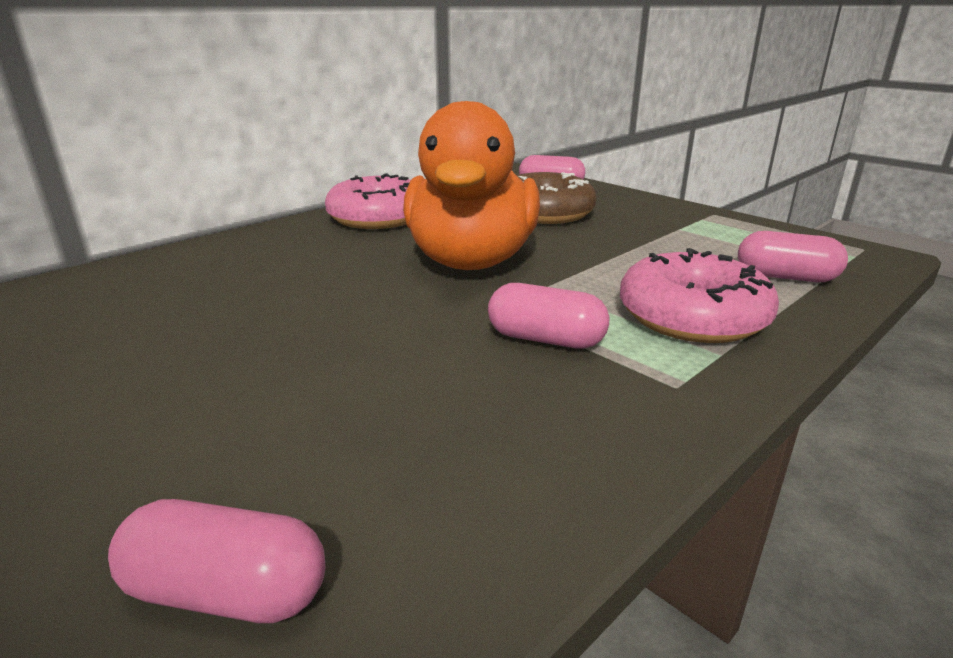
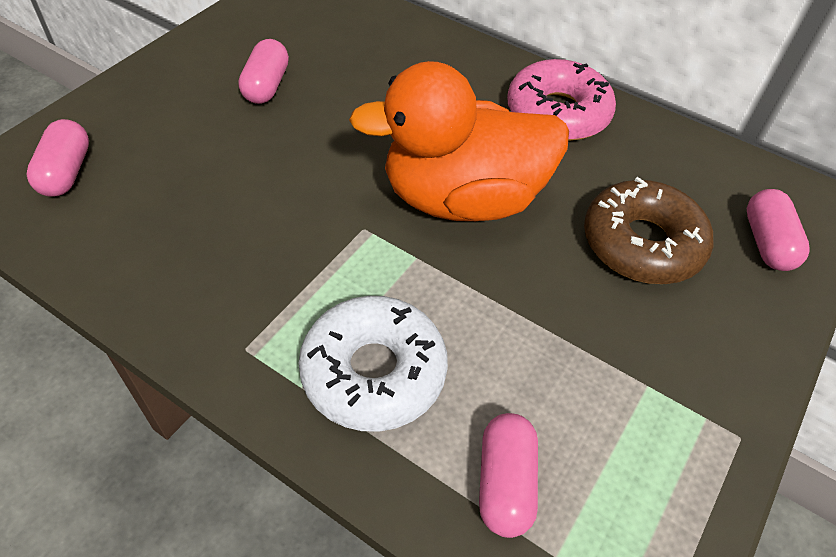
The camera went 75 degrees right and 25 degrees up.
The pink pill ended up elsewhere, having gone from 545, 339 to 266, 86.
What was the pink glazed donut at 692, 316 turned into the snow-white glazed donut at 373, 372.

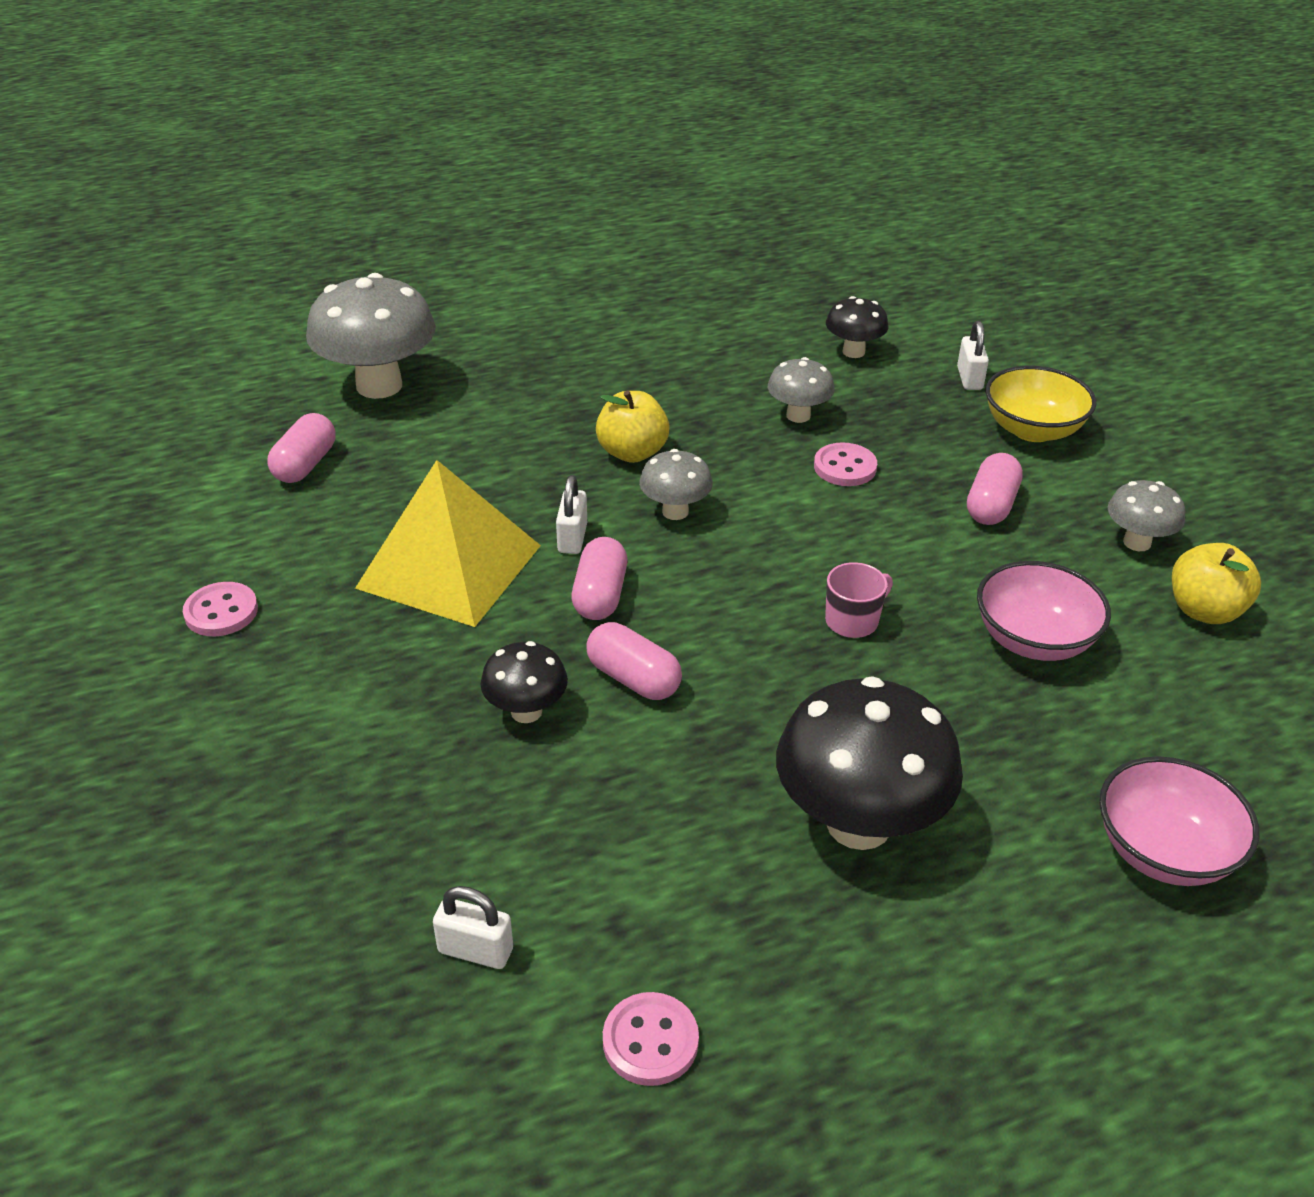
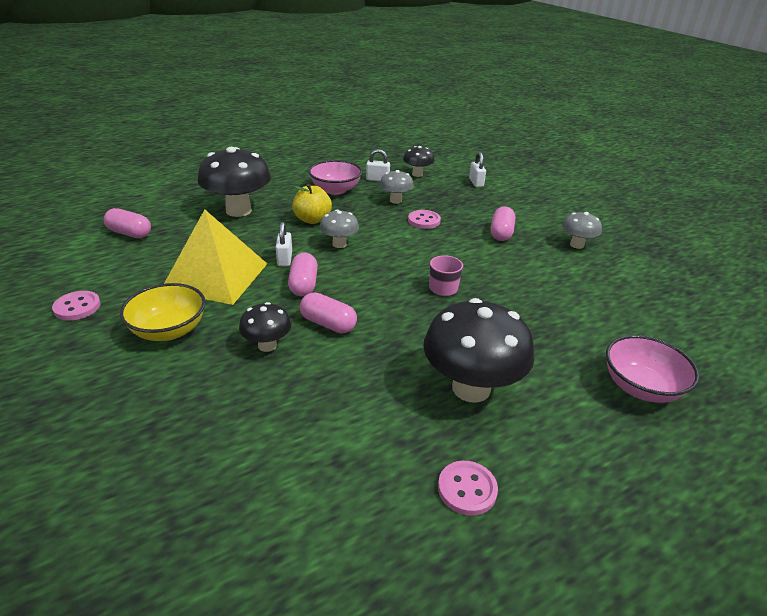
The camera went 10 degrees left and 5 degrees down.
The pink pill at 305, 465 ended up facing another way, 75 degrees counterclockwise from before.
The yellow deep dish ended up elsewhere, having gone from 1032, 430 to 169, 330.
The second view gained the jet-black mushroom at 238, 210.
The pink deep dish ended up elsewhere, having gone from 1033, 640 to 335, 190.
The snow-white lock ended up elsewhere, having gone from 475, 950 to 377, 179.
The pink sewing button ended up elsewhere, having gone from 650, 1041 to 467, 489.
The second view lost the gray mushroom at 379, 386.
The second view lost the yellow apple fruit at 1204, 610.

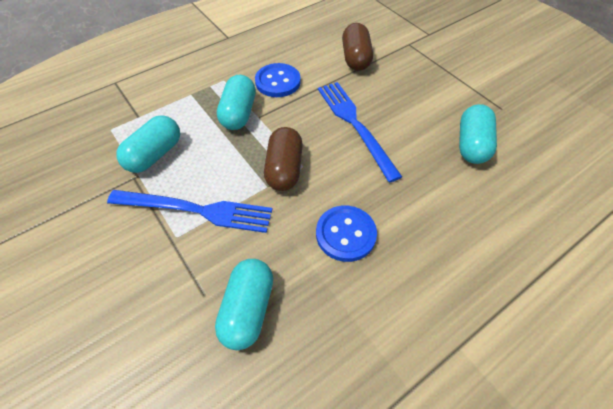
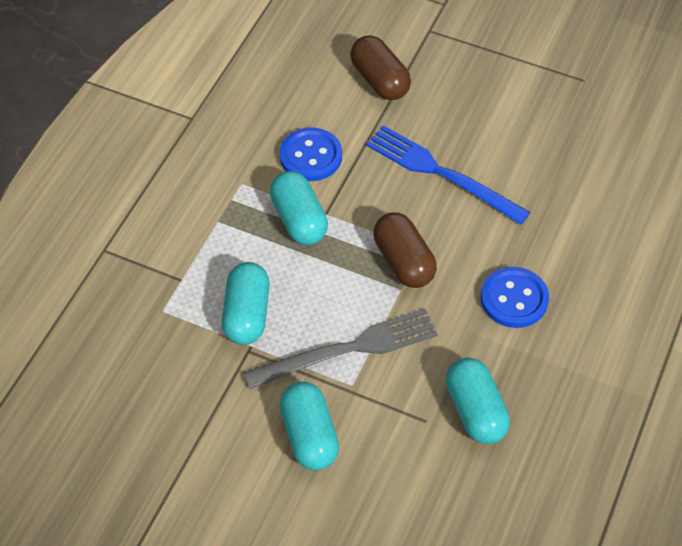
The camera went 30 degrees left and 0 degrees up.
What was the blue dinner fork at 196, 210 turned into the gray dinner fork at 348, 349.
The aqua pill ended up elsewhere, having gone from 471, 145 to 309, 436.

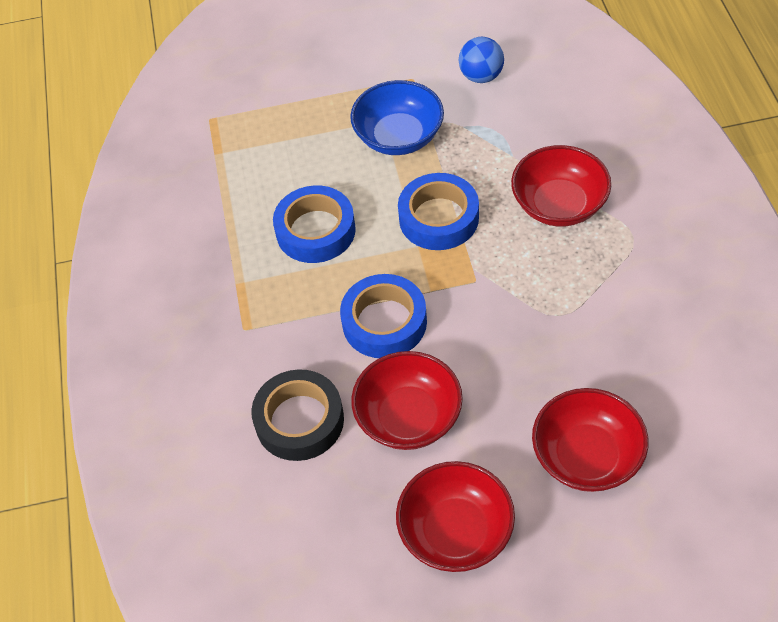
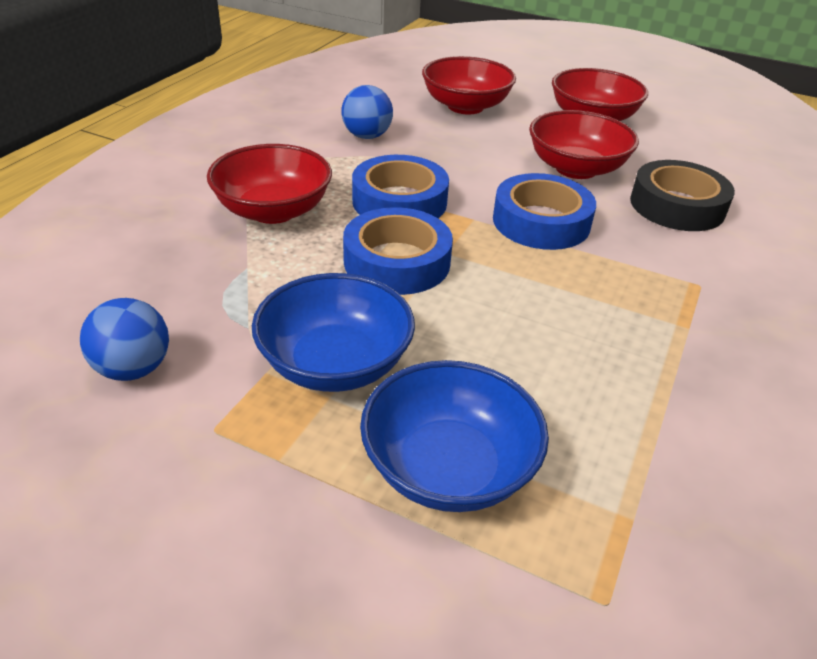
The camera went 150 degrees left and 15 degrees down.
The second view gained the blue ball at 367, 136.
The blue sticky tape ended up elsewhere, having gone from 315, 231 to 399, 201.
The second view gained the blue deep dish at 449, 467.

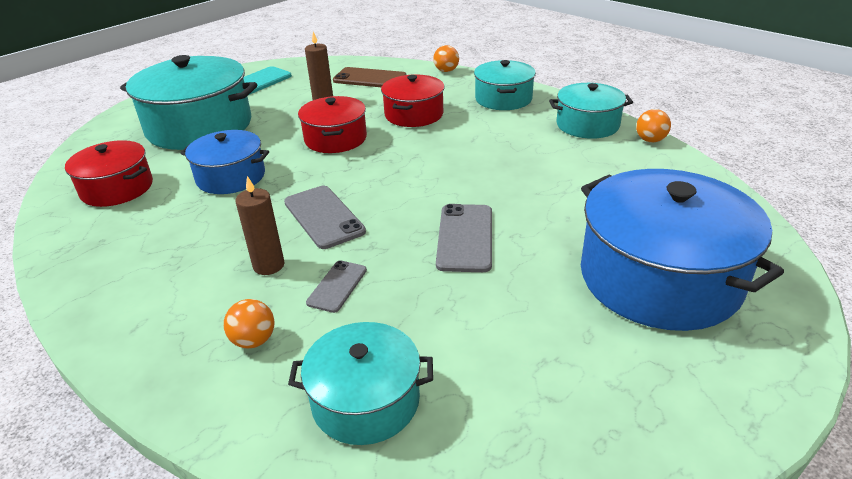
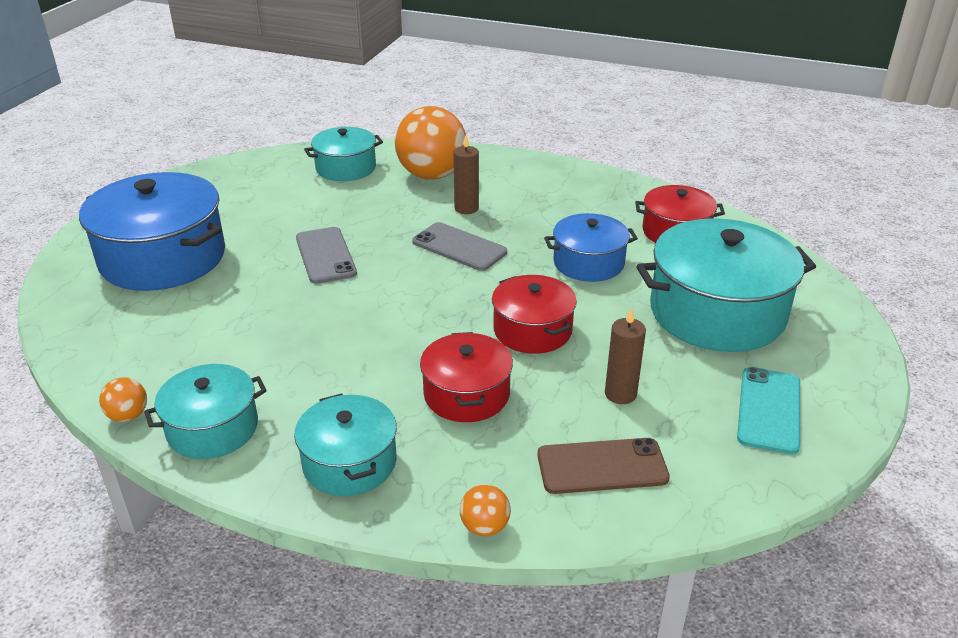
The camera went 155 degrees right and 0 degrees up.
The size of the orange ball at 254, 340 changed by a factor of 2.33.
The second view lost the gray smartphone at 337, 286.

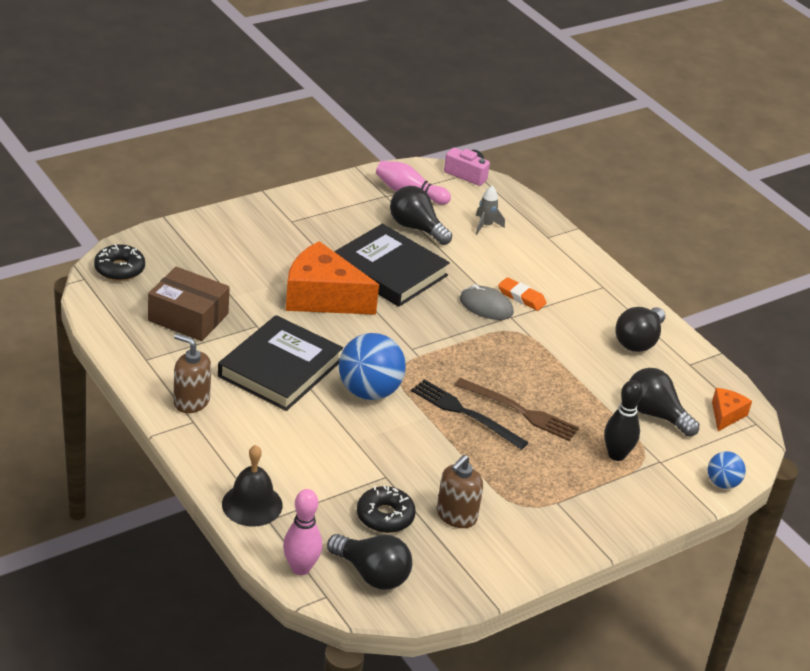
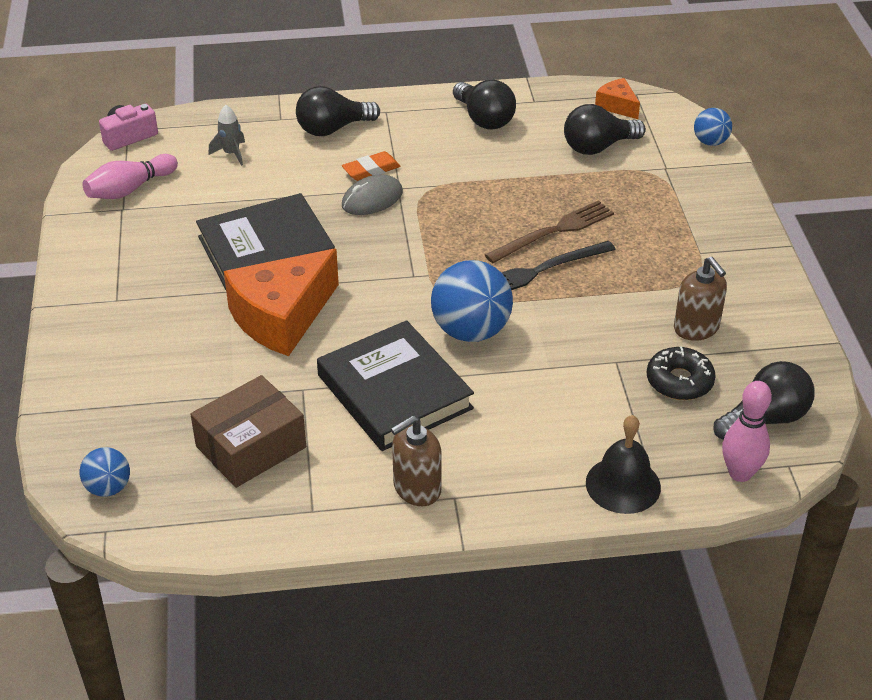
The camera went 60 degrees left and 5 degrees up.
Where the jet-black glazed donut stood at 119, 269, the blue ball came to stand at 108, 488.
The jet-black lightbulb ended up elsewhere, having gone from 416, 228 to 333, 129.
The second view lost the jet-black tenpin at 616, 455.

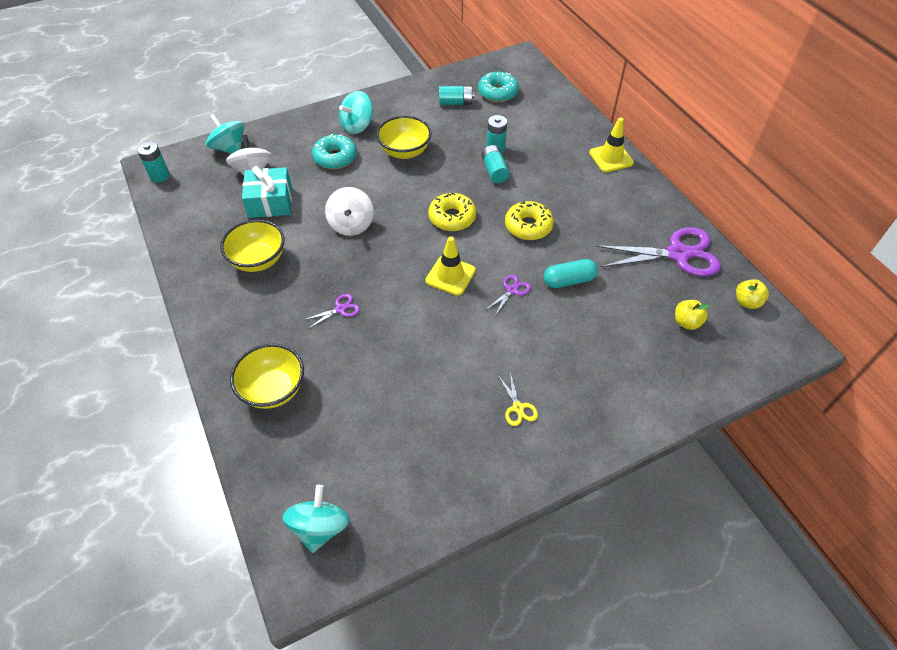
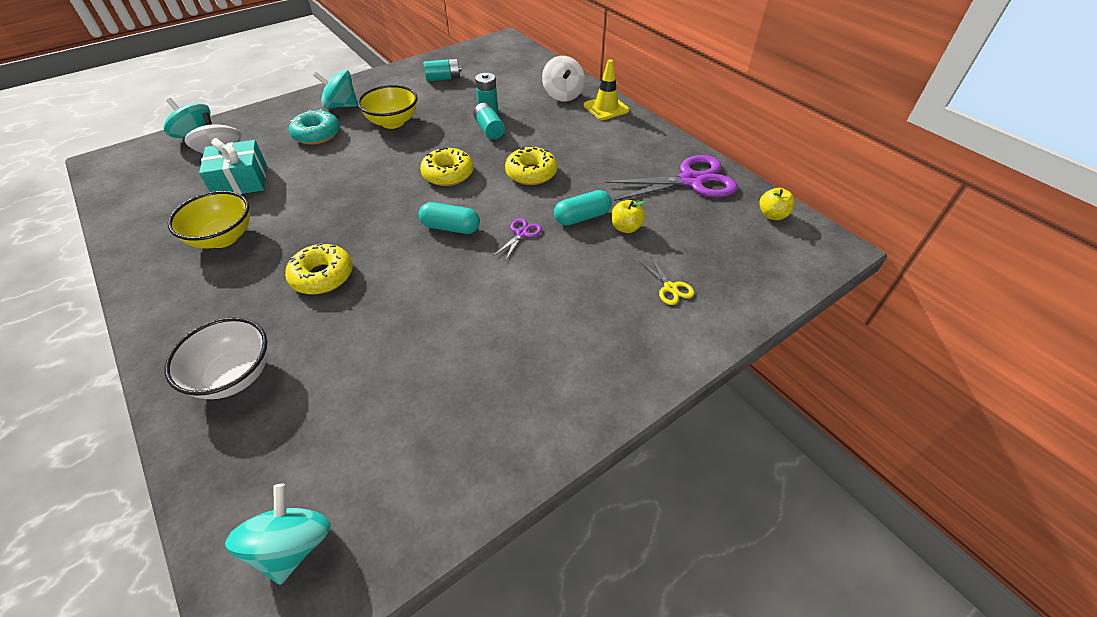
The camera went 10 degrees left and 5 degrees down.
What was the yellow deep dish at 273, 389 turned into the snow-white deep dish at 234, 376.
Where the royal purple scissors stood at 340, 309, the yellow glazed donut came to stand at 322, 276.
The aqua toy top at 357, 126 ended up facing another way, 60 degrees clockwise from before.
Where the yellow traffic cone stood at 450, 275, the aqua pill came to stand at 451, 227.
The snow-white toy top ended up elsewhere, having gone from 351, 224 to 563, 95.
The yellow apple fruit ended up elsewhere, having gone from 686, 322 to 626, 228.
The yellow scissors ended up elsewhere, having gone from 518, 407 to 670, 288.
The second view lost the aqua power cell at 160, 176.
The second view lost the aqua glazed donut at 497, 92.

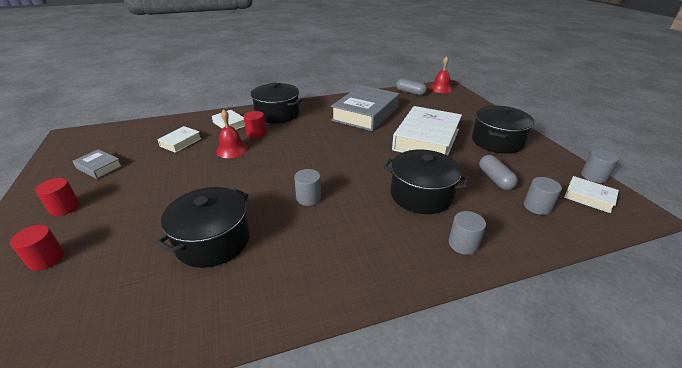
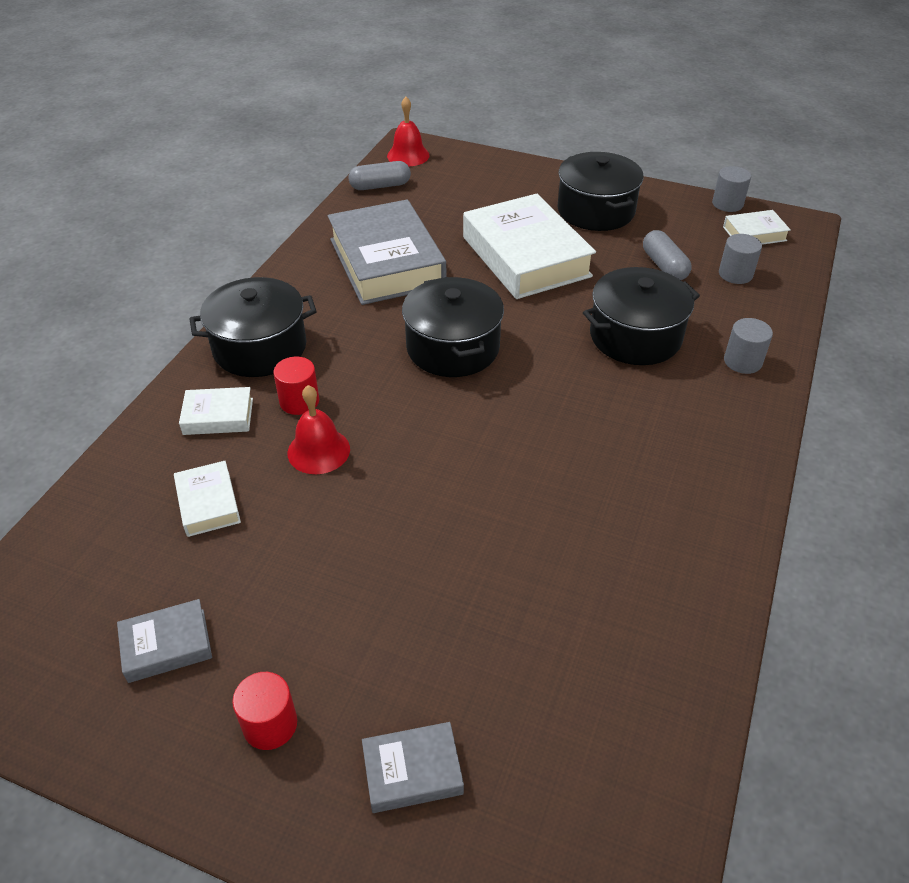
The camera went 50 degrees left and 10 degrees up.
Where the crimson cylinder stood at 46, 259, the gray hardcover came to stand at 412, 771.
The jet-black pot ended up elsewhere, having gone from 213, 241 to 453, 347.
The gray pill at 495, 179 ended up facing another way, 45 degrees clockwise from before.
The second view lost the gray cylinder at 308, 198.

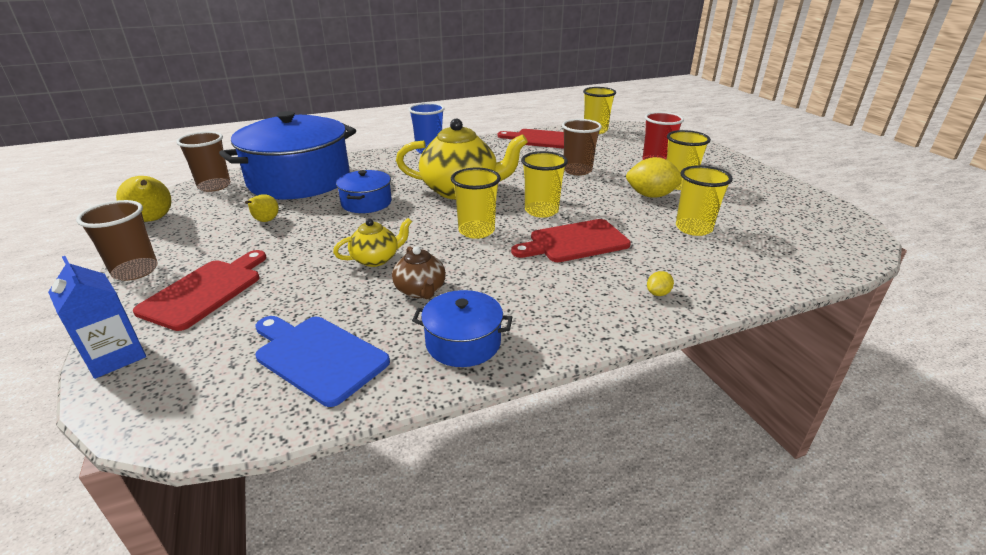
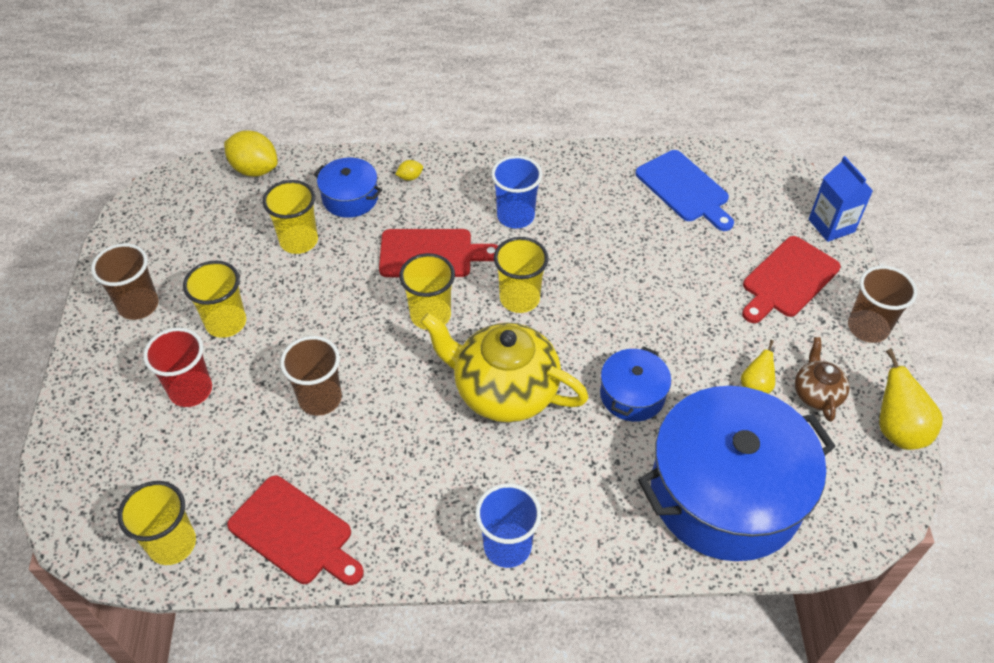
The camera went 160 degrees left and 20 degrees up.
The russet cup ended up elsewhere, having gone from 214, 186 to 138, 305.
The yellow citrus fruit ended up elsewhere, having gone from 651, 196 to 255, 169.
The blue pot ended up elsewhere, having gone from 463, 342 to 350, 198.
The second view gained the blue cup at 515, 216.
The russet teapot ended up elsewhere, having gone from 420, 290 to 816, 393.
The second view lost the yellow teapot at 376, 259.

